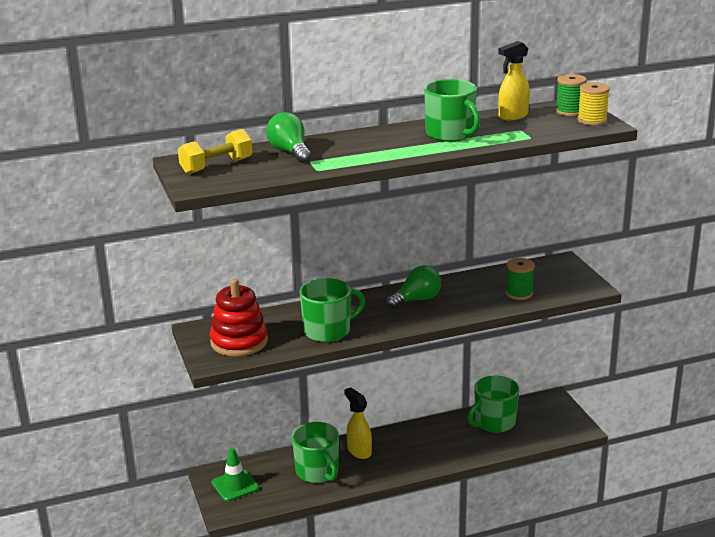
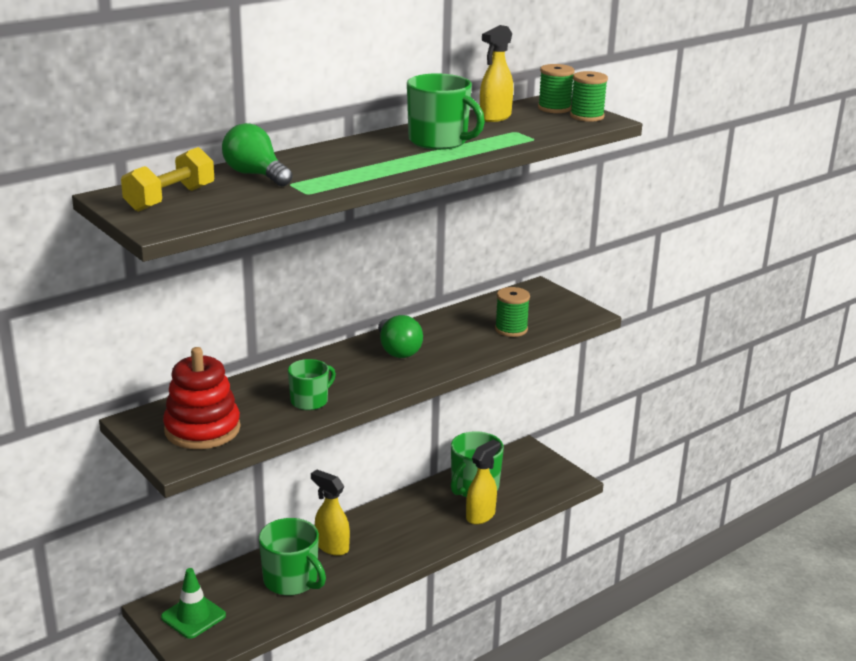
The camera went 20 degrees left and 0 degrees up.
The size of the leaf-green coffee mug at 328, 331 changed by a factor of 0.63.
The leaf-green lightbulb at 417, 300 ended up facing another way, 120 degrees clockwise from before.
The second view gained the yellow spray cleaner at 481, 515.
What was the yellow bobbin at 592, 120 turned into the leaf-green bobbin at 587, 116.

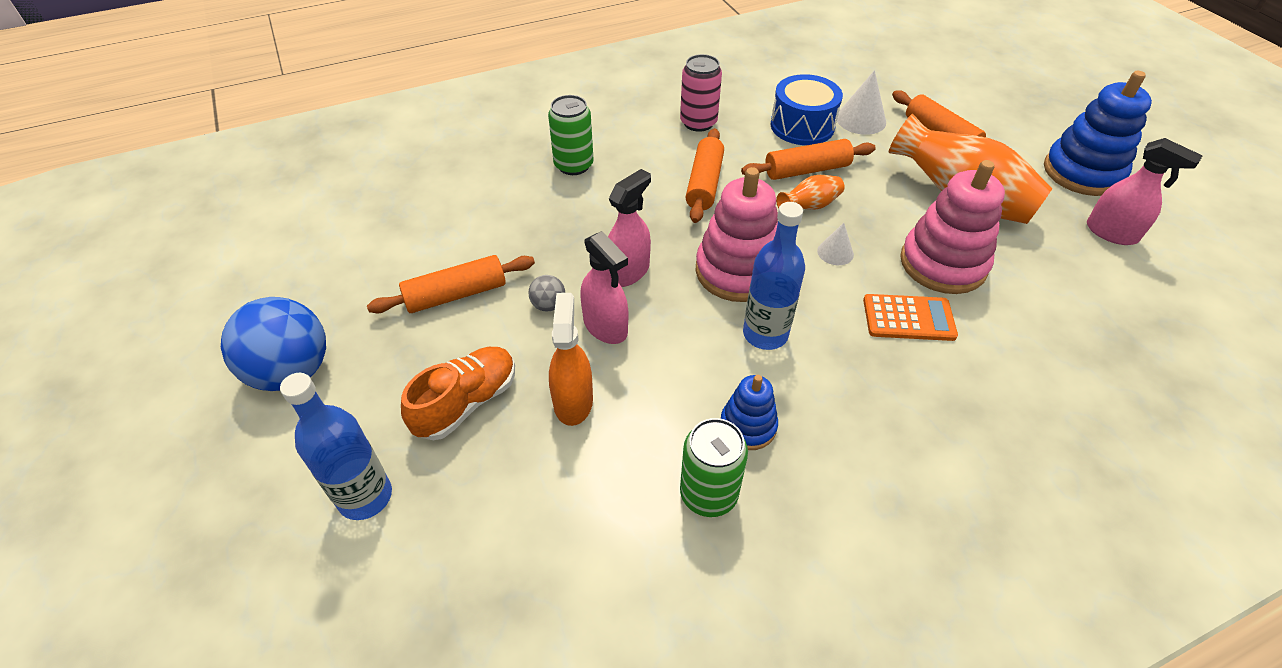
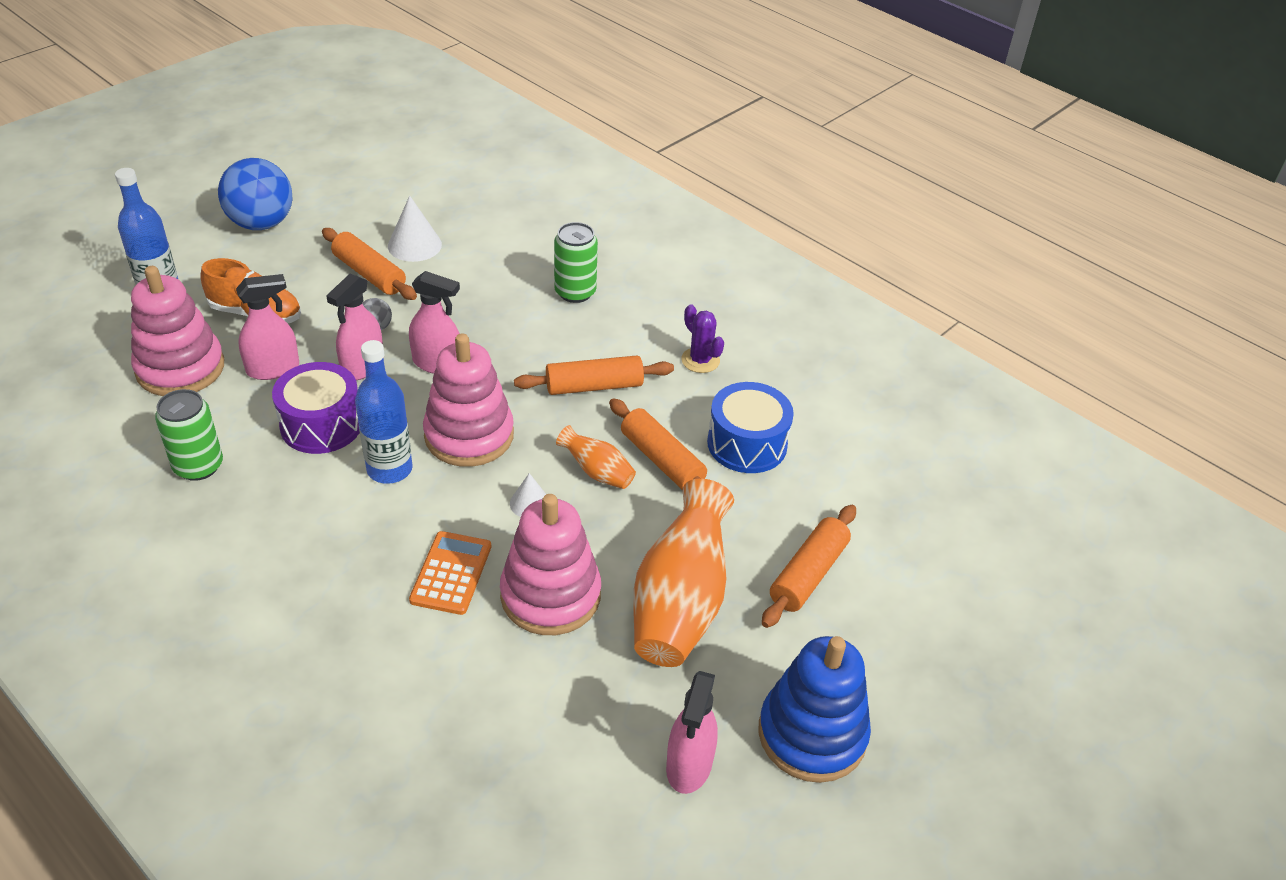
The camera went 65 degrees right and 5 degrees down.
The second view gained the pink ring stacker at 180, 368.
What was the orange spray cleaner at 573, 401 turned into the pink spray cleaner at 273, 369.
The second view gained the royal purple drum at 321, 424.
The snow-white cone ended up elsewhere, having gone from 861, 120 to 414, 245.
The orange pocket calculator at 908, 318 ended up facing another way, 150 degrees counterclockwise from before.
Where the pink tin stood at 698, 122, the royal purple cactus came to stand at 700, 360.
The second view lost the blue ring stacker at 748, 426.

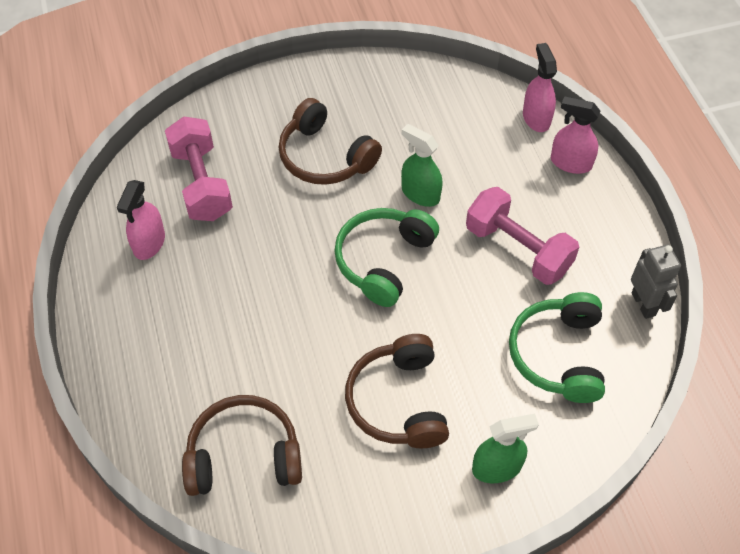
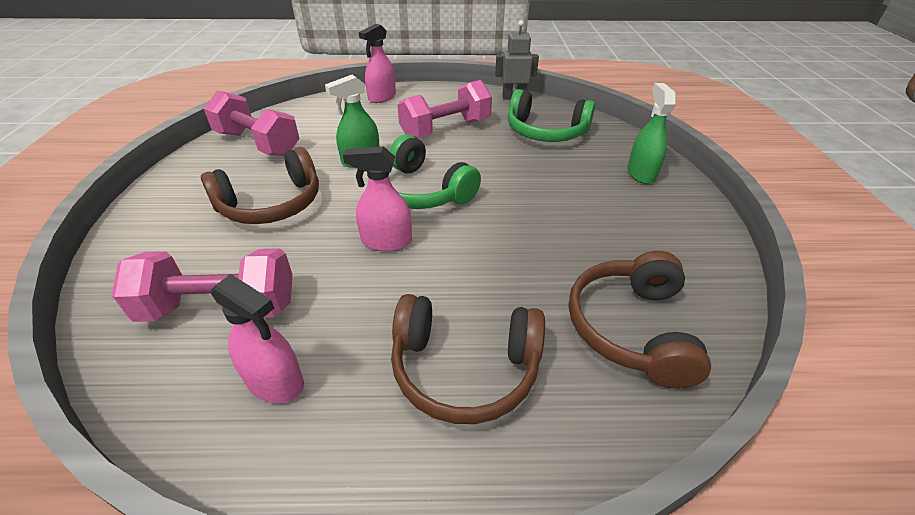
The camera went 75 degrees left and 15 degrees down.
The second view gained the pink hand weight at 258, 144.
The pink spray cleaner ended up elsewhere, having gone from 536, 118 to 386, 241.
The russet headset ended up elsewhere, having gone from 398, 401 to 464, 368.

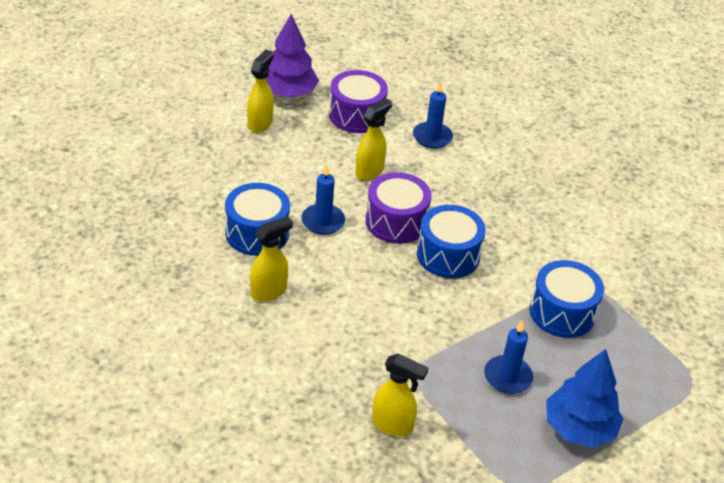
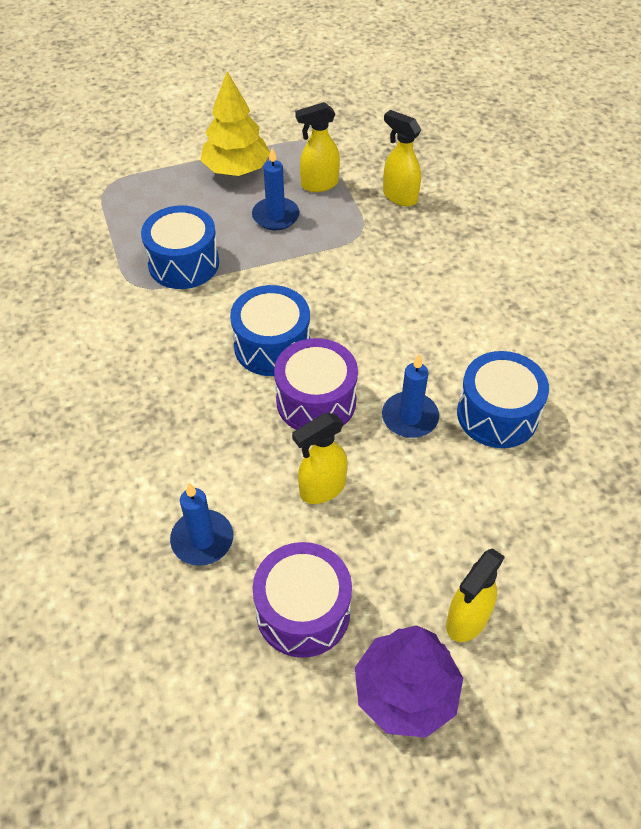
The camera went 160 degrees left and 10 degrees up.
What was the blue toy tree at 579, 428 turned into the yellow toy tree at 236, 169.
The yellow spray cleaner ended up elsewhere, having gone from 269, 291 to 319, 184.

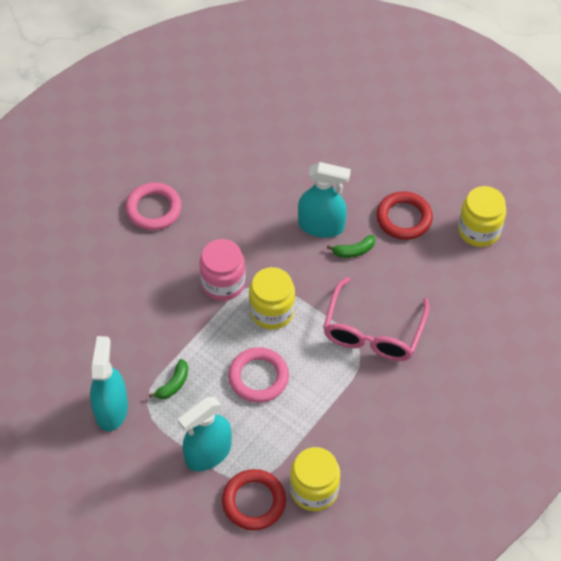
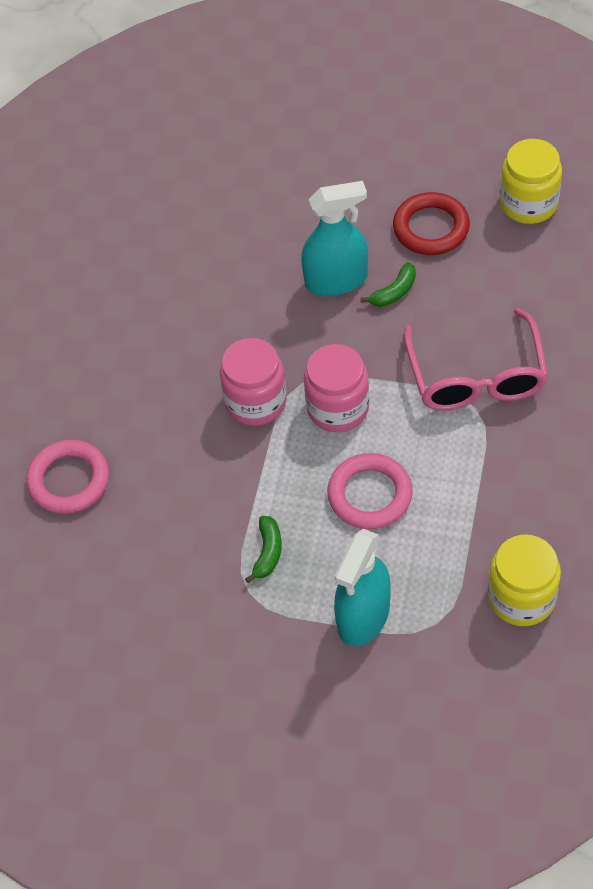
The camera went 20 degrees left and 0 degrees up.
The pink hoop ended up elsewhere, having gone from 154, 209 to 69, 480.
What was the yellow preserve jar at 272, 311 turned into the pink preserve jar at 338, 408.
The second view lost the aqua spray cleaner at 111, 409.
The second view lost the crimson hoop at 254, 502.

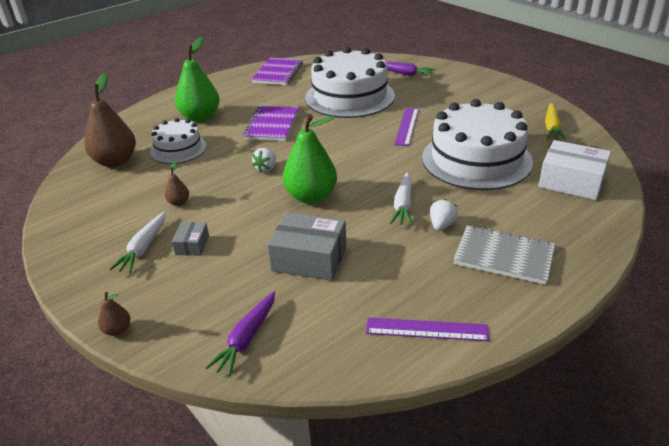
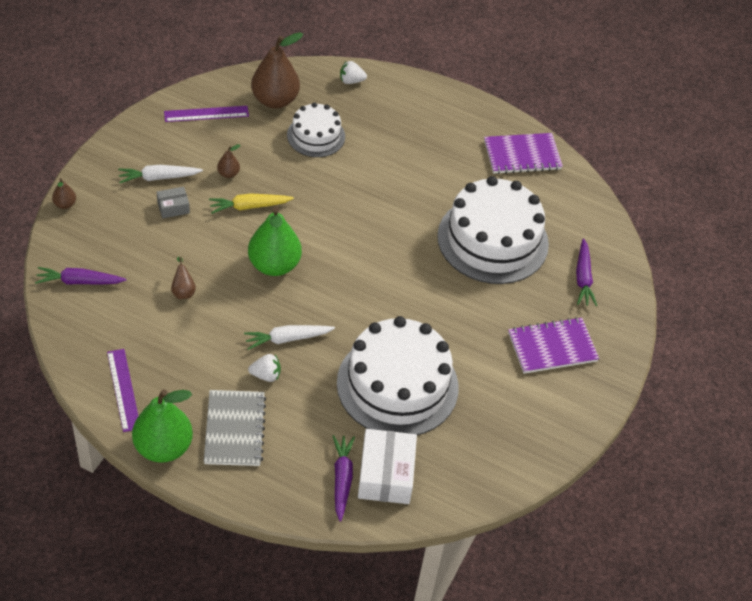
The camera went 60 degrees right and 15 degrees up.
The leaf-green pear fruit ended up elsewhere, having gone from 200, 117 to 163, 447.
The royal purple ruler ended up elsewhere, having gone from 407, 126 to 206, 114.
Where the gray parcel stood at 309, 259, the russet pear fruit came to stand at 183, 291.
The yellow root vegetable ended up elsewhere, having gone from 552, 127 to 249, 206.
The second view gained the royal purple root vegetable at 342, 479.
The snow-white berry ended up elsewhere, having gone from 266, 168 to 351, 81.
The royal purple exercise book ended up elsewhere, having gone from 272, 125 to 552, 347.

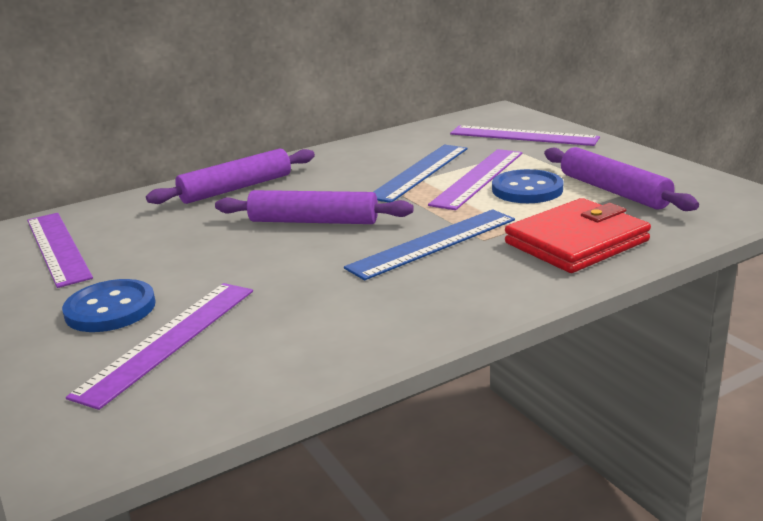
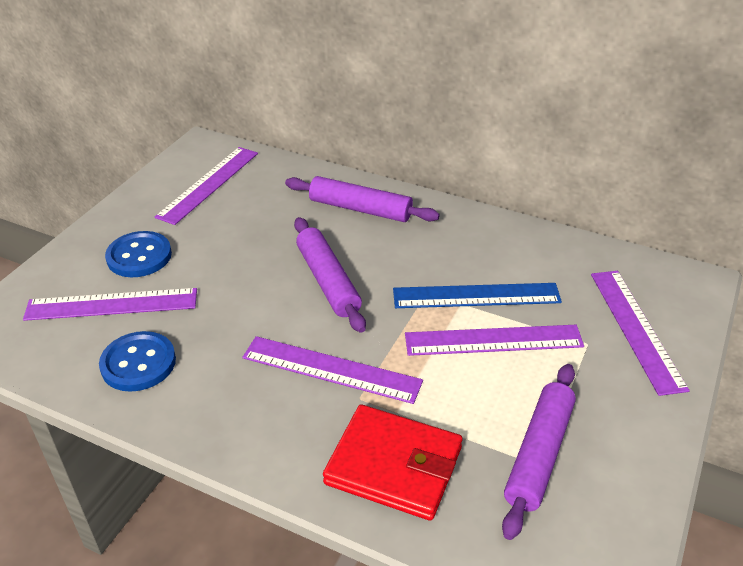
The camera went 55 degrees right and 15 degrees up.
The blue sewing button ended up elsewhere, having gone from 527, 189 to 138, 363.
What was the blue ruler at 433, 243 turned into the royal purple ruler at 331, 369.

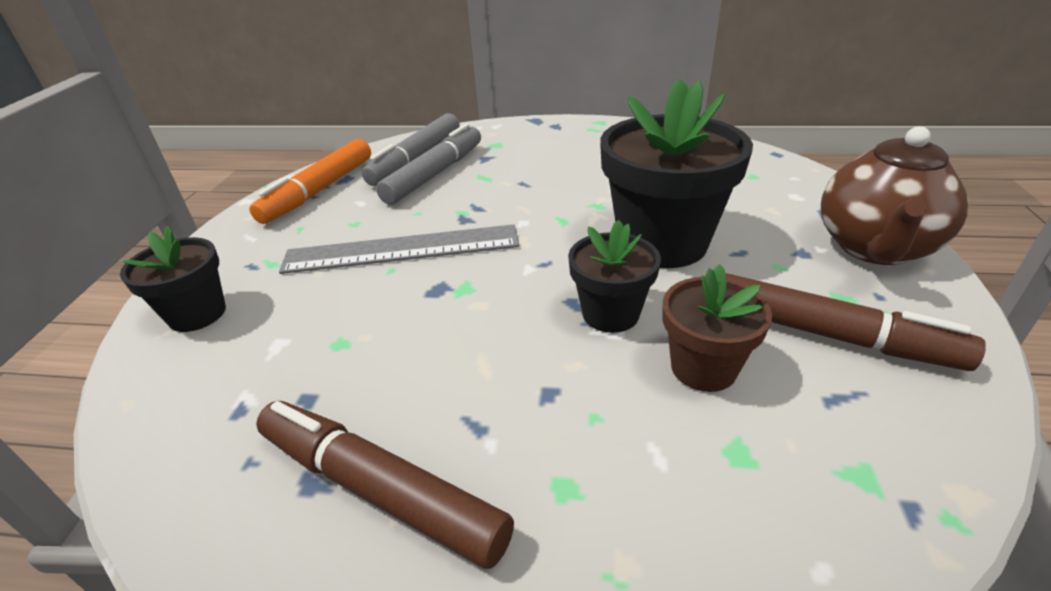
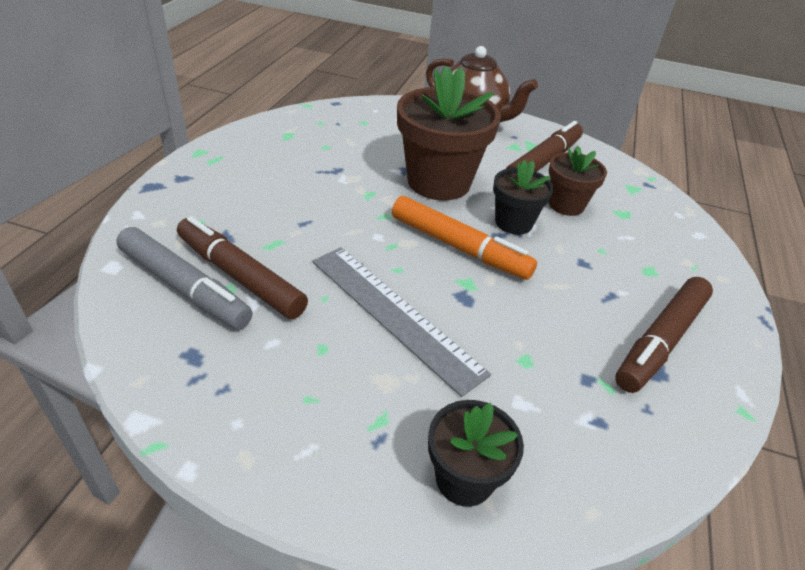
The camera went 85 degrees left and 5 degrees up.
What was the gray marker pen at 435, 174 turned into the russet marker pen at 240, 276.
The gray ruler at 402, 249 ended up facing another way, 45 degrees counterclockwise from before.
The orange marker pen ended up elsewhere, having gone from 319, 190 to 459, 247.
What was the jet-black potted plant at 662, 243 turned into the russet potted plant at 439, 182.

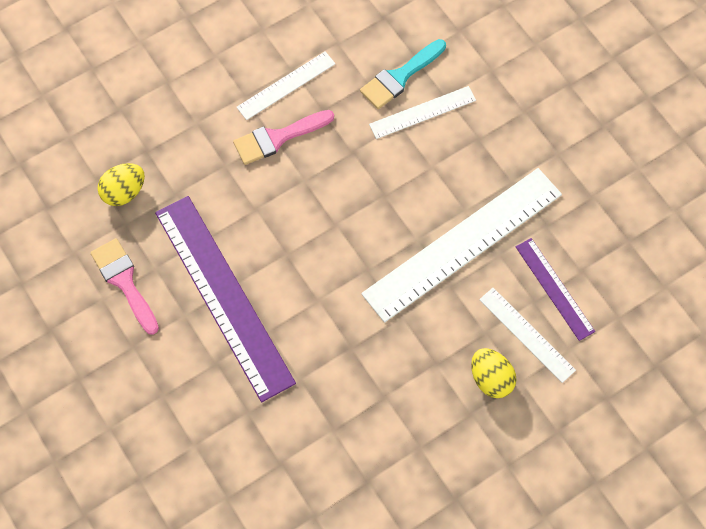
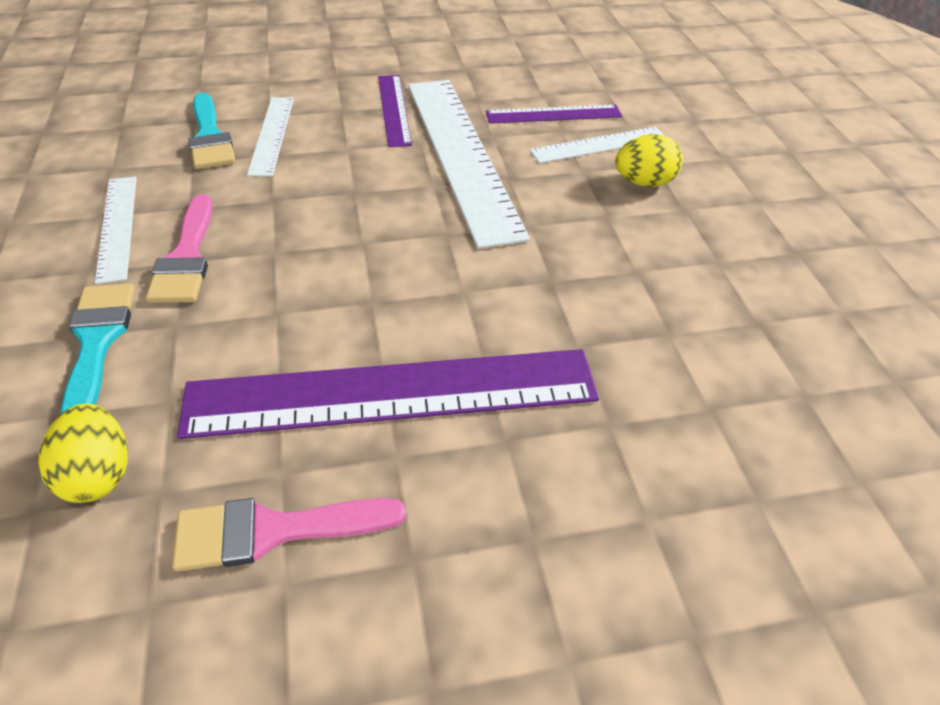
The camera went 70 degrees left and 20 degrees down.
The second view gained the aqua brush at 97, 342.
The second view gained the royal purple ruler at 394, 109.

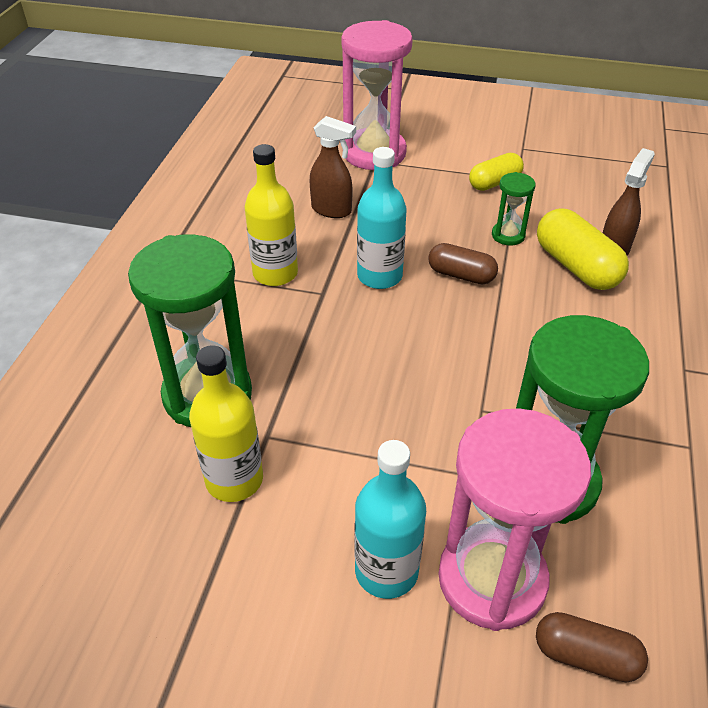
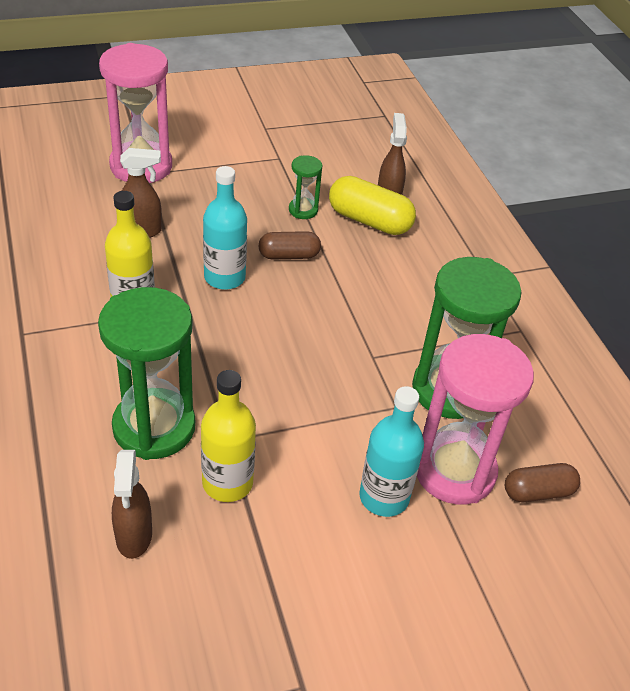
The camera went 35 degrees left and 0 degrees up.
The second view gained the russet spray cleaner at 134, 536.
The second view lost the yellow pill at 494, 183.

